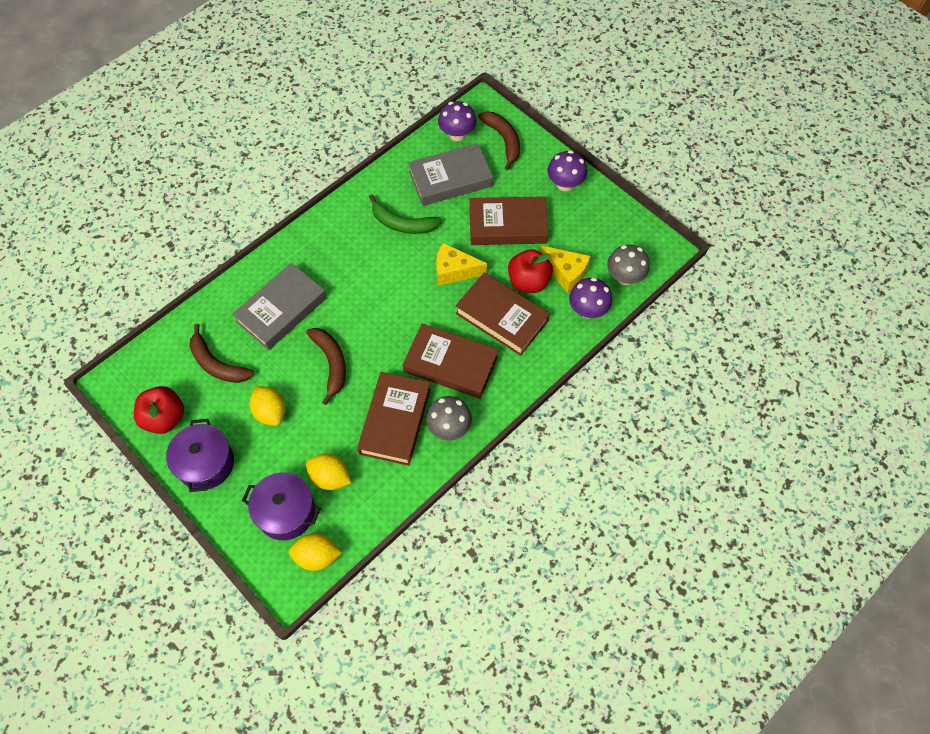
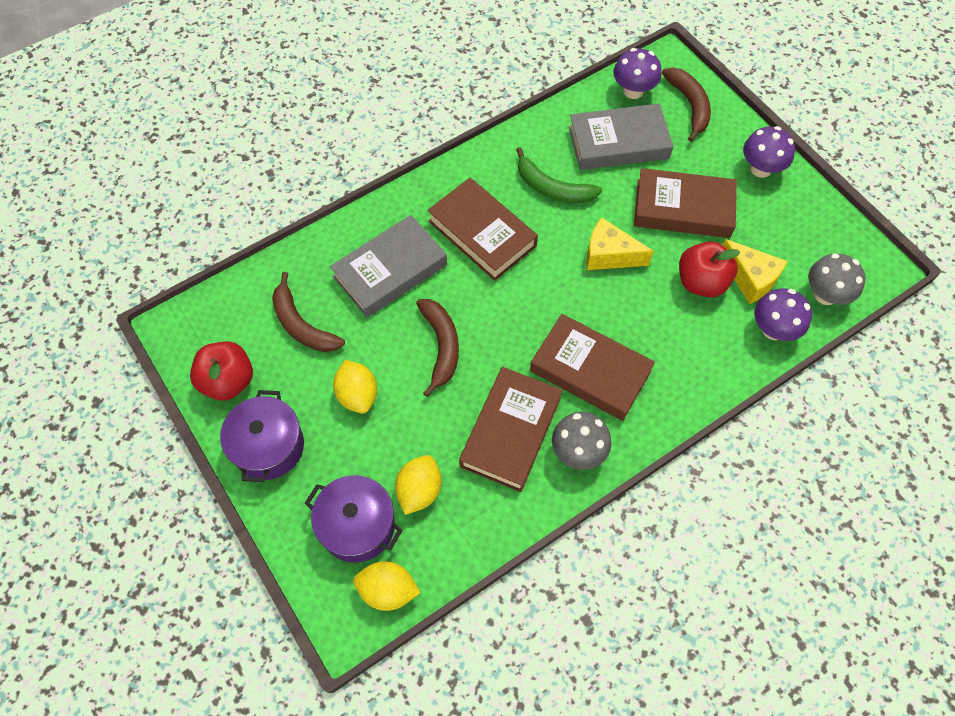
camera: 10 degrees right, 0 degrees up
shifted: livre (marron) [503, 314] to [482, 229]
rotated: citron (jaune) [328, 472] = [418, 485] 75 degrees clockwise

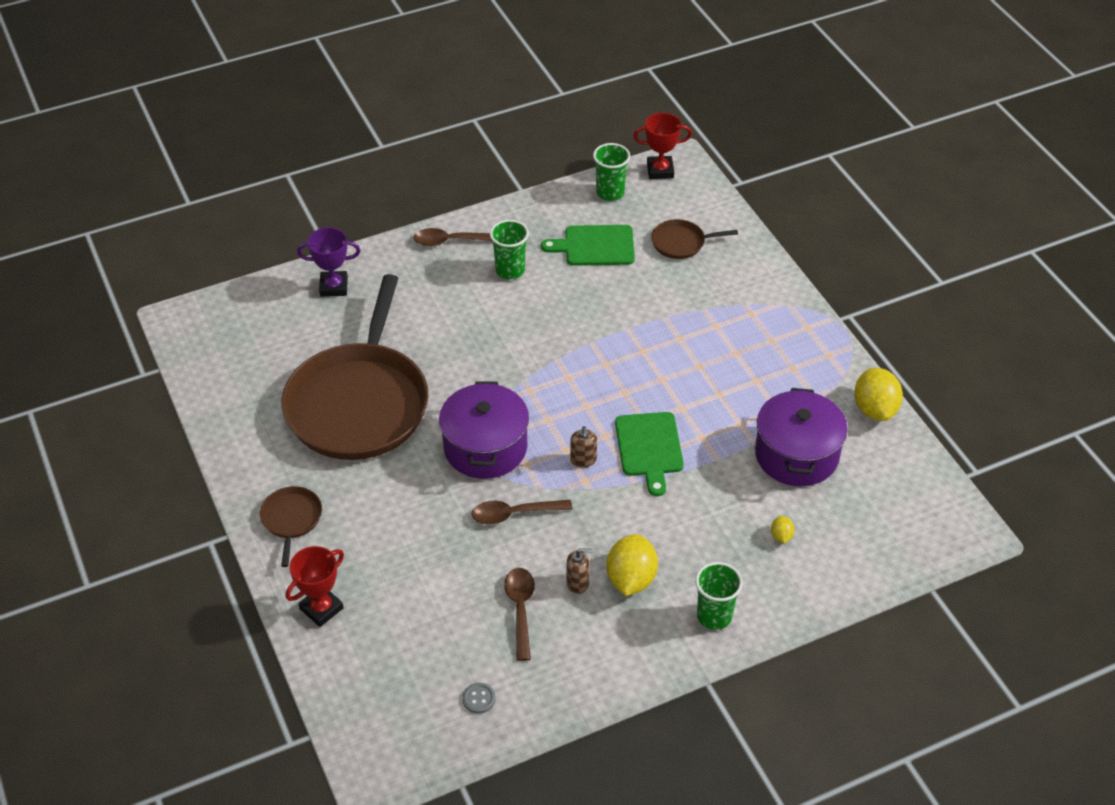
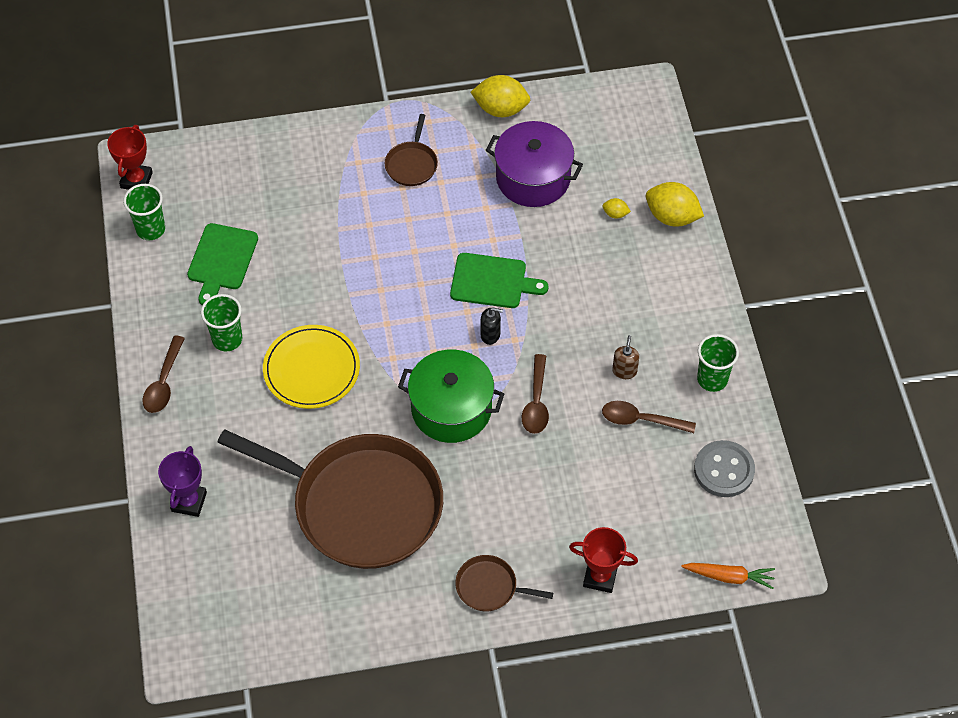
camera: 75 degrees left, 10 degrees up
new: assiette (jaune) [311, 367]; carotte (orange) [728, 576]
shifted: citron (jaune) [632, 565] to [675, 204]; poêle (marron) [694, 239] to [411, 150]; gobelet (vert) [719, 596] to [718, 363]
repainted: marmite (violet) [484, 430] to marmite (vert) [451, 396]; distributeur de savon (marron) [583, 446] to distributeur de savon (noir) [492, 326]
rotated: trophée (rouge) [315, 586] = [603, 560] 45 degrees counterclockwise
scaled: bouton (gris) [479, 698] = [724, 468] x2.10

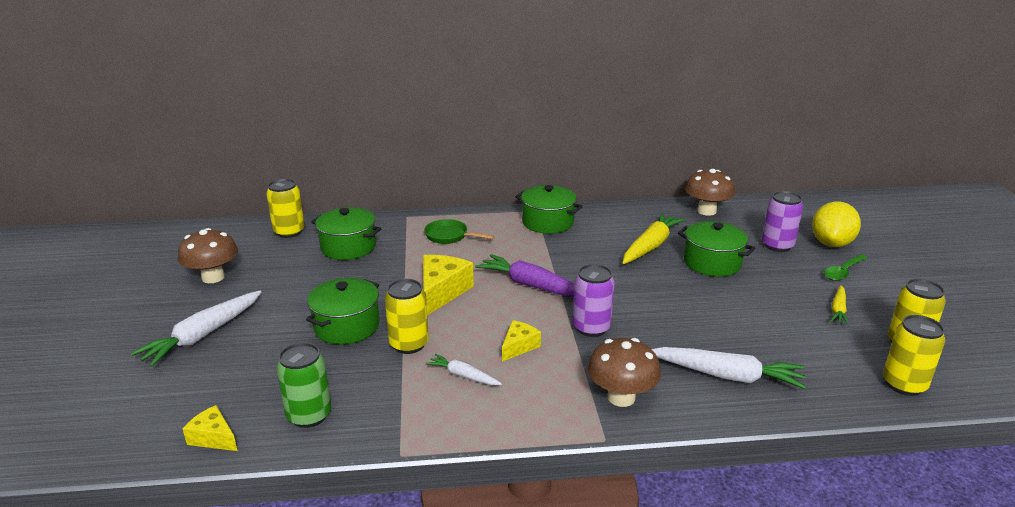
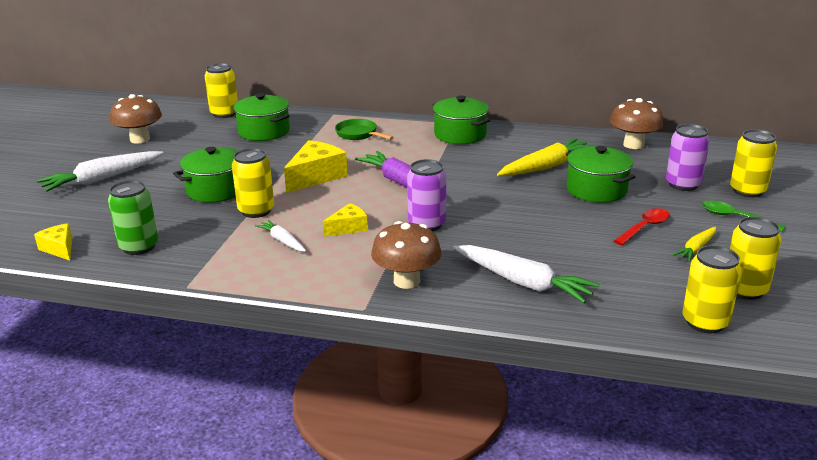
camera: 20 degrees right, 0 degrees up
new: cuillère (rouge) [642, 226]
swapped: citron (jaune) [836, 224] to canette (jaune) [753, 163]
rotated: cuillère (vert) [845, 267] = [744, 216] 60 degrees clockwise

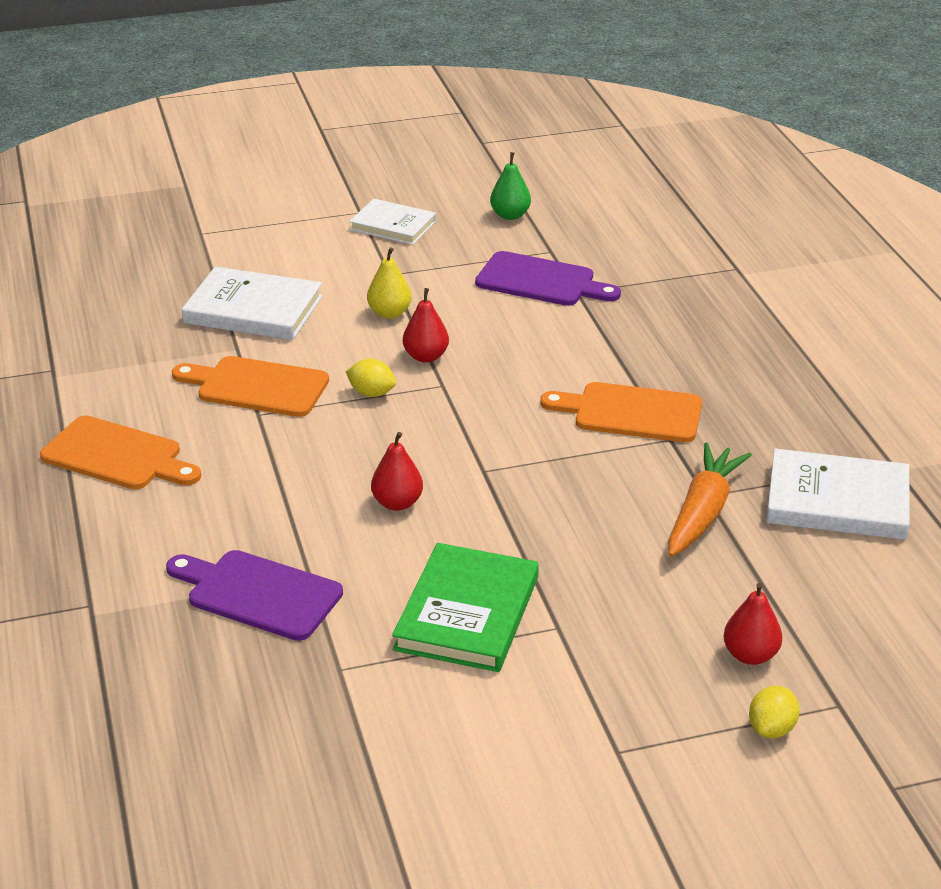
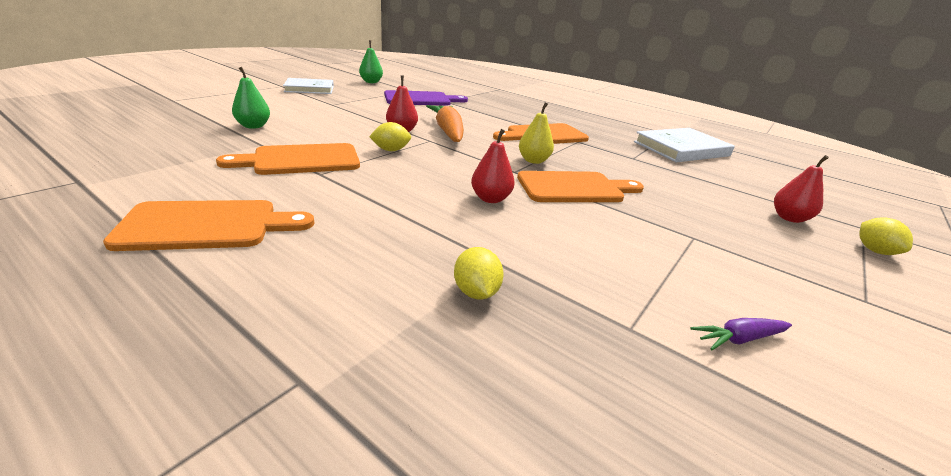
camera: 40 degrees left, 5 degrees down
gone: livre (vert) [465, 607]
new: planche à découper (orange) [580, 186]; carotte (violet) [741, 334]
shifted: poire (jaune) [389, 283] to [536, 133]; carotte (orange) [710, 499] to [445, 123]
swapped: planche à découper (violet) [254, 595] to citron (jaune) [479, 273]; livre (blanc) [252, 303] to poire (vert) [251, 98]

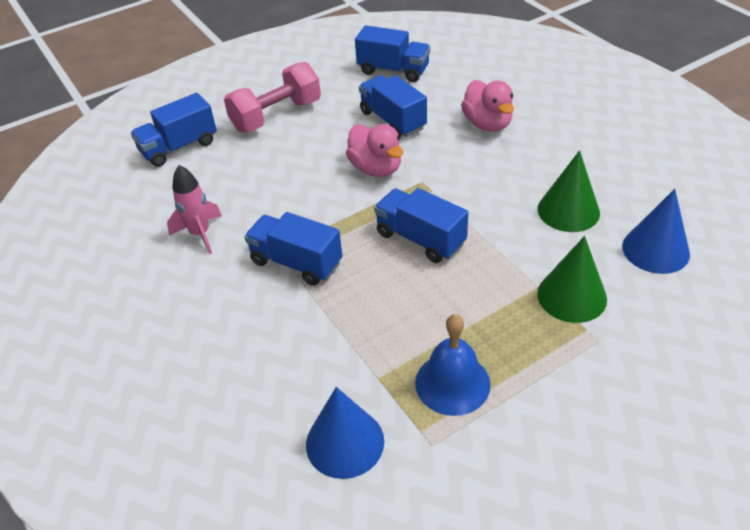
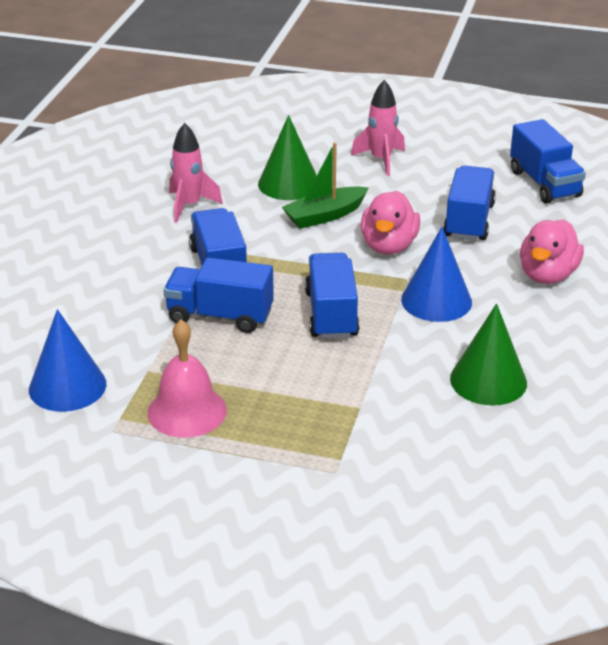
camera: 45 degrees right, 10 degrees down
new: bateau (vert) [325, 186]
shifted: camion (bleu) [174, 130] to [219, 295]; cône (vert) [572, 279] to [287, 157]; cône (bleu) [656, 231] to [436, 274]
swapped: haltère (rose) [272, 97] to fusée (rose) [378, 128]
repainted: cloche (bleu) [453, 365] to cloche (rose) [187, 379]

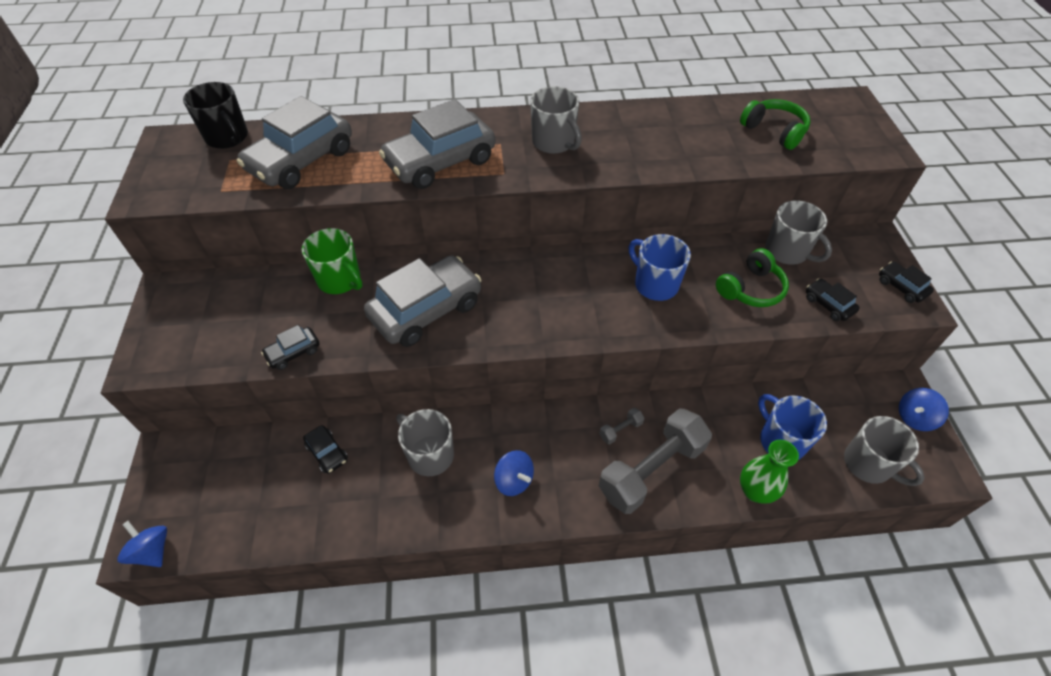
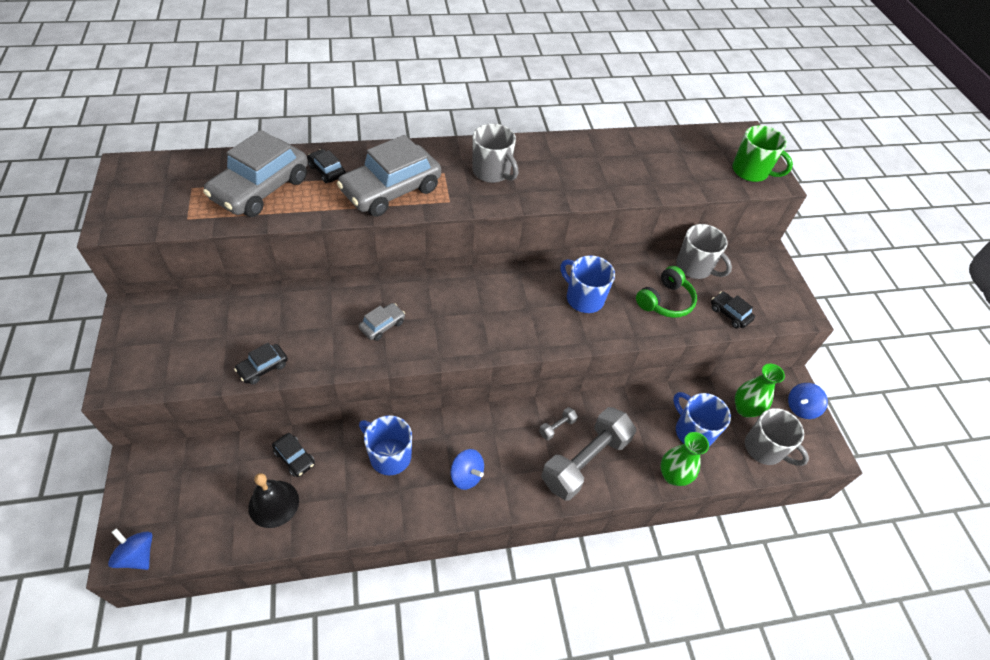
camera: 10 degrees left, 0 degrees up
gone: tasse (noir) [215, 115]; casque audio (vert) [775, 124]
new: cloche (noir) [273, 500]; vase (vert) [760, 390]
shifted: tasse (vert) [332, 261] to [762, 153]; voiture (noir) [906, 282] to [326, 166]
repainted: tasse (gris) [425, 442] to tasse (bleu) [385, 445]
scaled: voiture (gris) [423, 301] = [382, 322] x0.45

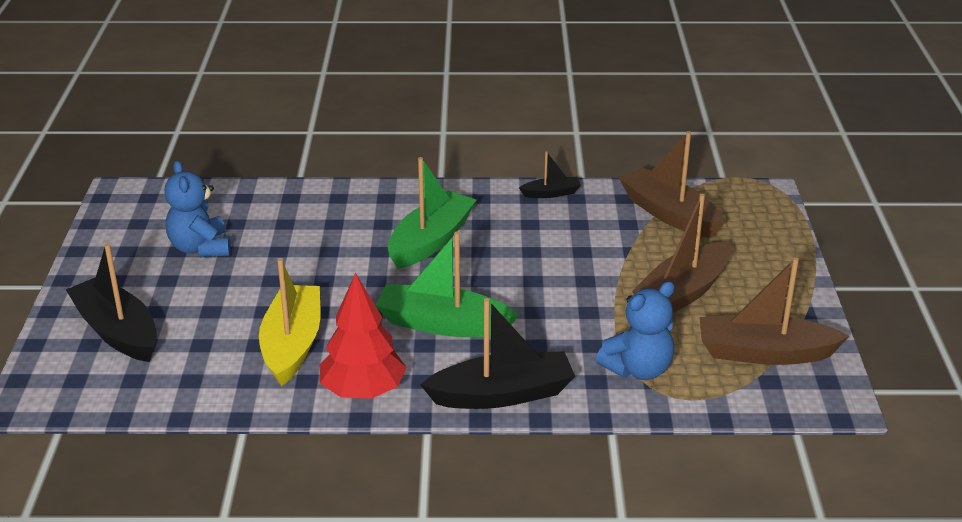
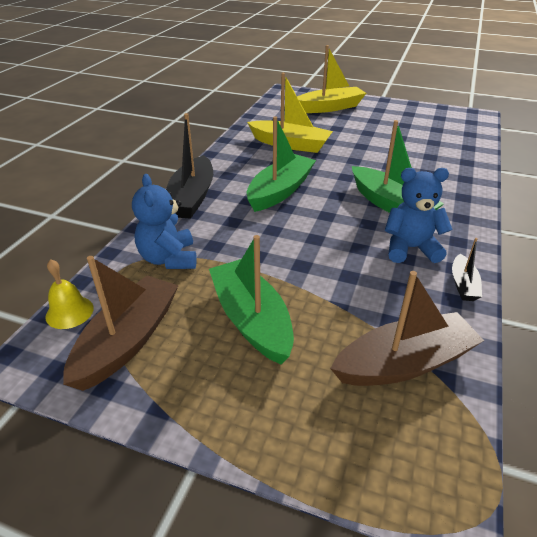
camera: 110 degrees right, 5 degrees up
gone: arbre (rouge) [363, 336]
new: cloche (jaune) [69, 294]
shifted: ours en peluche (bleu) [198, 208] to [419, 215]
repainted: bateau (noir) [111, 302] to bateau (jaune) [331, 79]; bateau (marron) [681, 253] to bateau (vert) [251, 299]

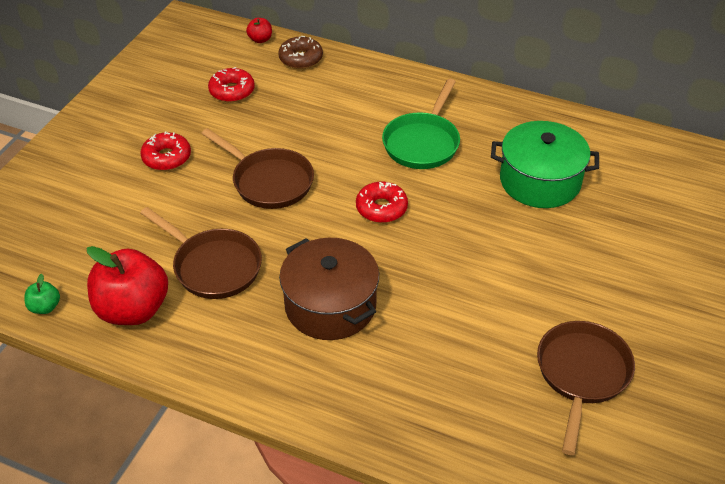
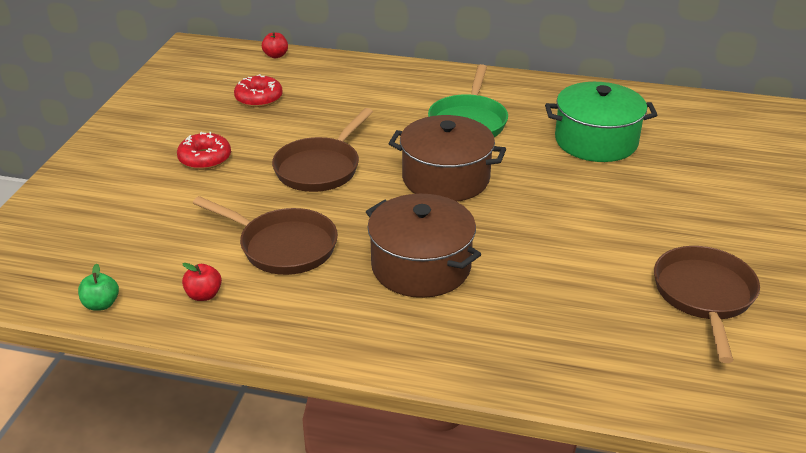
camera: 10 degrees left, 10 degrees down
gone: beignet (marron) [300, 52]
swapped: beignet (rouge) [382, 202] to marmite (marron) [447, 158]
rotated: poêle (marron) [257, 168] = [322, 150] 90 degrees clockwise
scaled: pomme (rouge) [127, 285] = [202, 282] x0.44

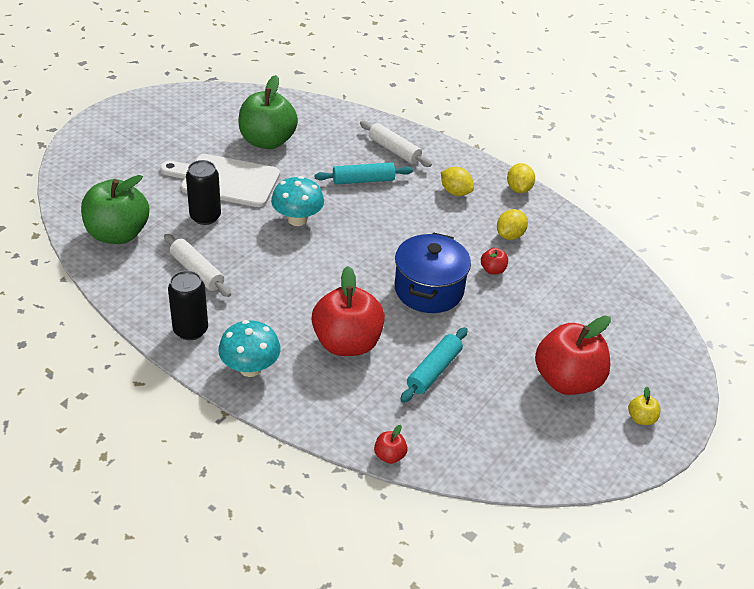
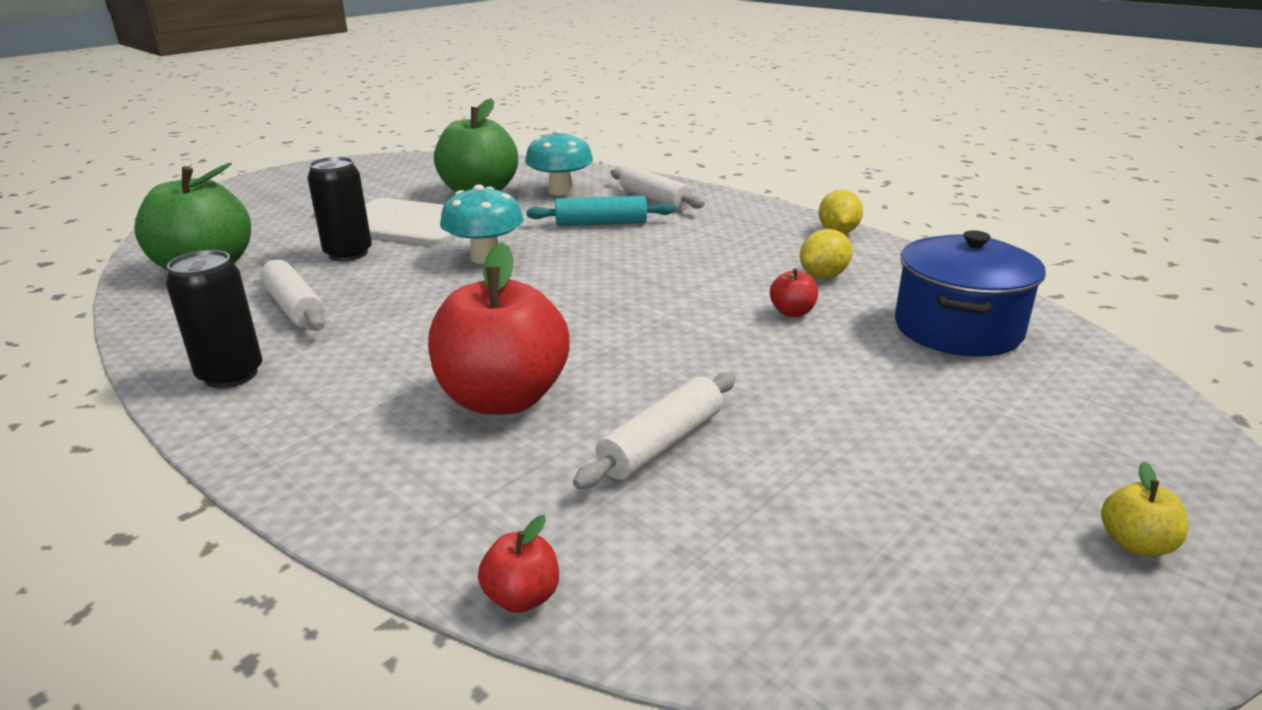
camera: 10 degrees right, 15 degrees down
gone: citron (jaune) [457, 181]; pomme (rouge) [573, 355]
shifted: champignon (turquoise) [249, 348] to [559, 162]; marmite (bleu) [433, 272] to [970, 293]
repainted: rouleau à pâtisserie (turquoise) [434, 365] to rouleau à pâtisserie (blanc) [654, 430]

